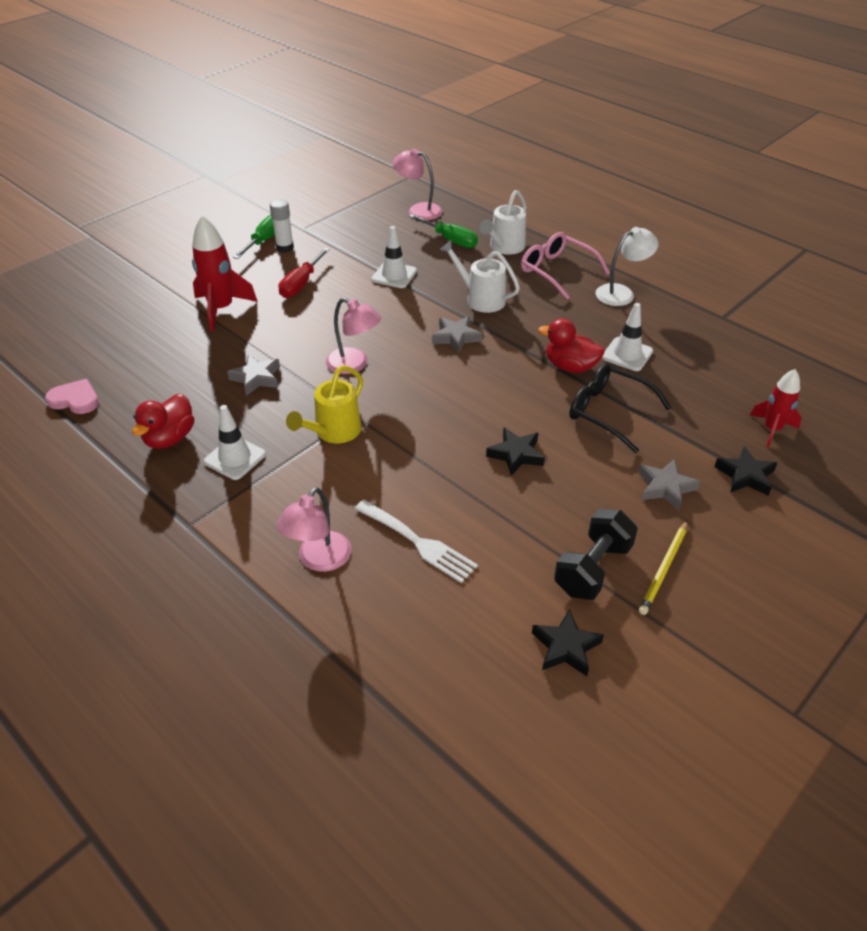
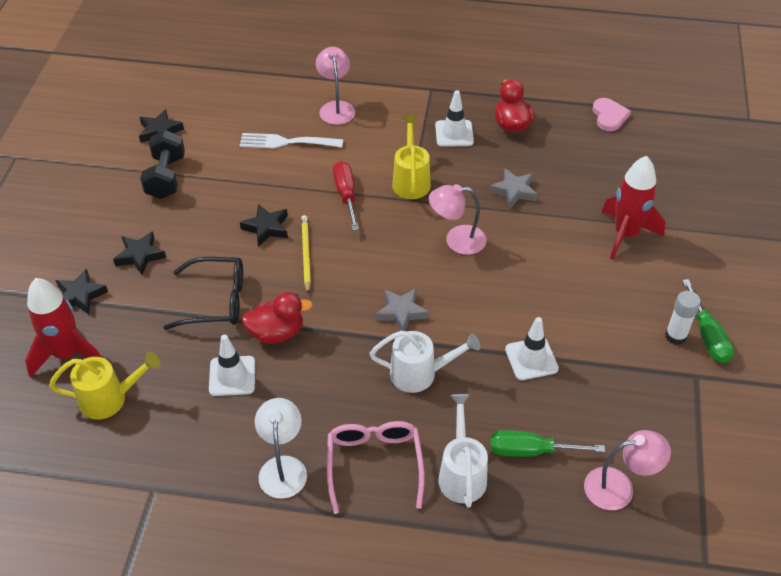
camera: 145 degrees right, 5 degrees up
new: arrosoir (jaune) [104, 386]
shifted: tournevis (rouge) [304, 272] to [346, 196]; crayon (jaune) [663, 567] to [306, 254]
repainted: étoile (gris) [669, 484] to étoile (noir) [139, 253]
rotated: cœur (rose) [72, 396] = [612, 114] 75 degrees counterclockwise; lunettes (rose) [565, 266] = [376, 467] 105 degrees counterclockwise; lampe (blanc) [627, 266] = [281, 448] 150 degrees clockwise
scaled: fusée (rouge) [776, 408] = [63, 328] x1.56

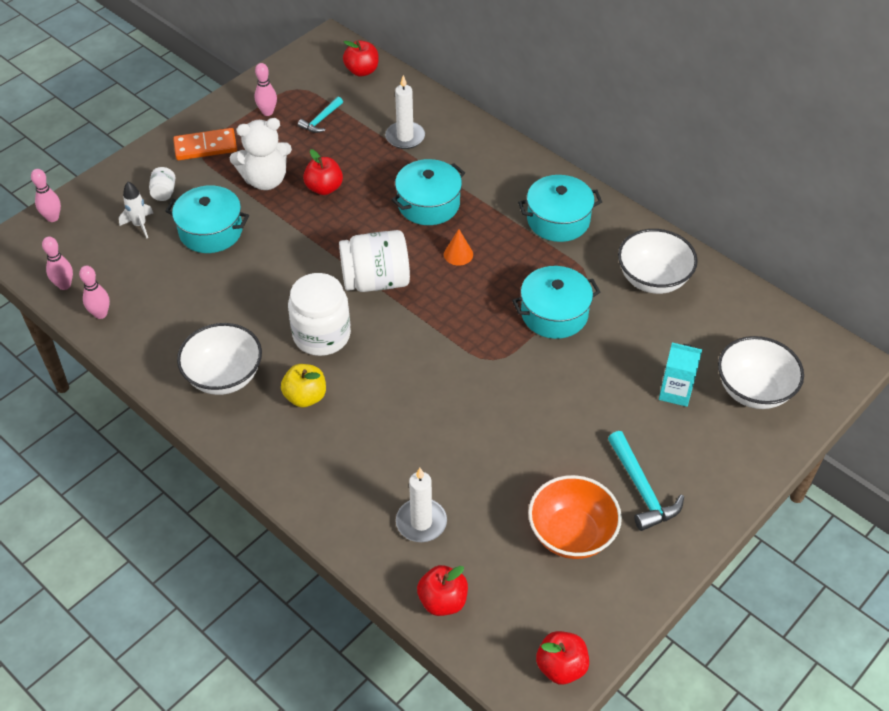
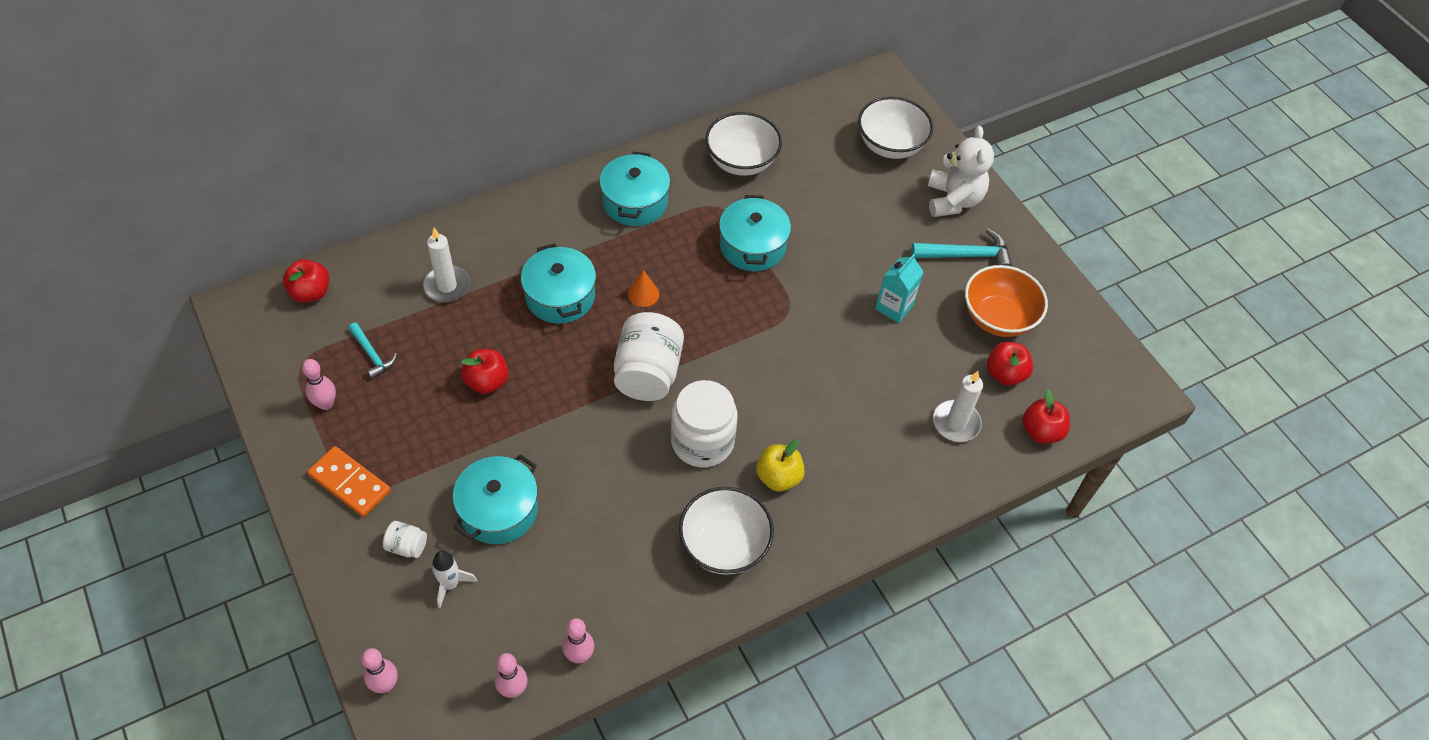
camera: 75 degrees left, 5 degrees up
shifted: ours en peluche (blanc) [261, 154] to [961, 171]; pomme (rouge) [562, 657] to [1010, 364]; brique de lait (turquoise) [680, 375] to [899, 288]
rotated: domino (orange) [205, 144] = [349, 481] 60 degrees counterclockwise

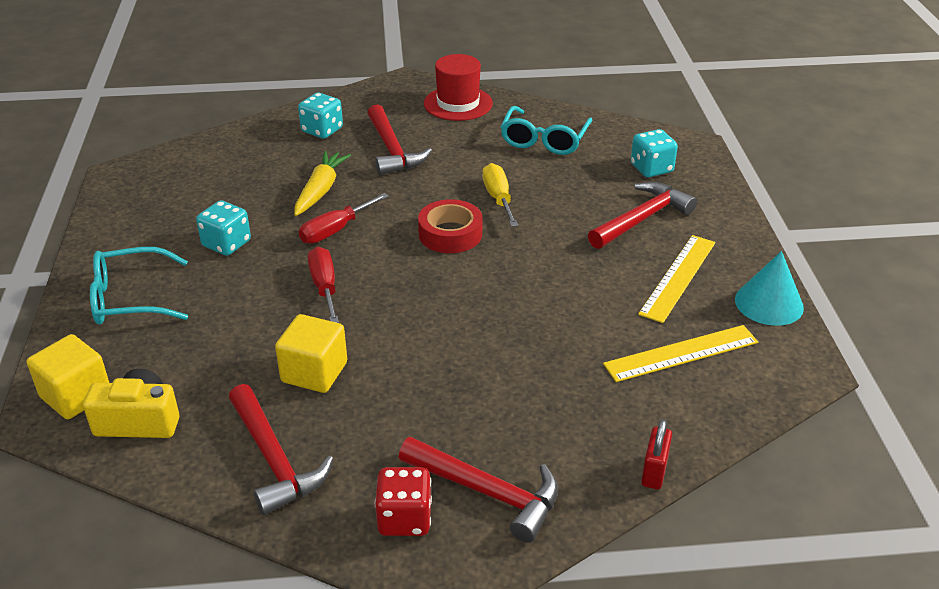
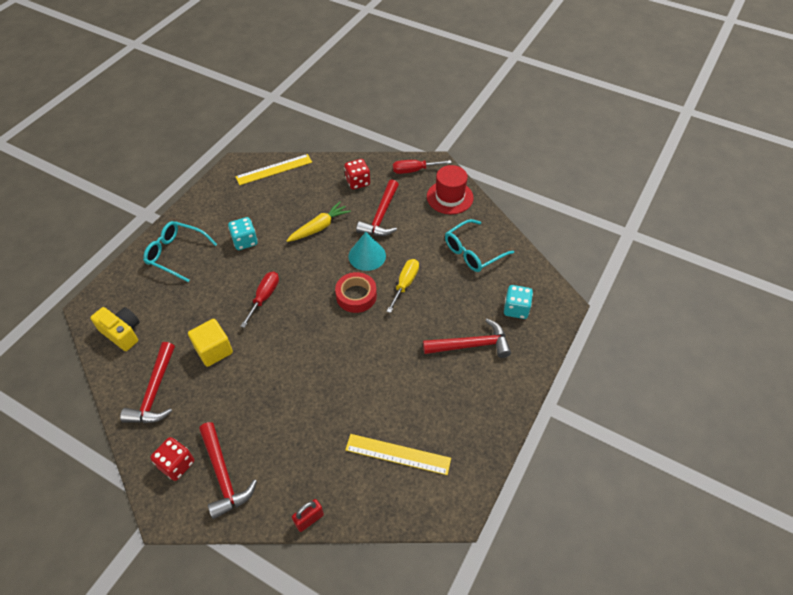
camera: 35 degrees right, 15 degrees up
gone: cube (jaune) [68, 376]
shifted: tournevis (rouge) [344, 218] to [422, 167]; règle (jaune) [676, 279] to [273, 169]; cône (turquoise) [769, 288] to [367, 251]
repainted: dé (turquoise) [320, 116] to dé (rouge) [357, 174]

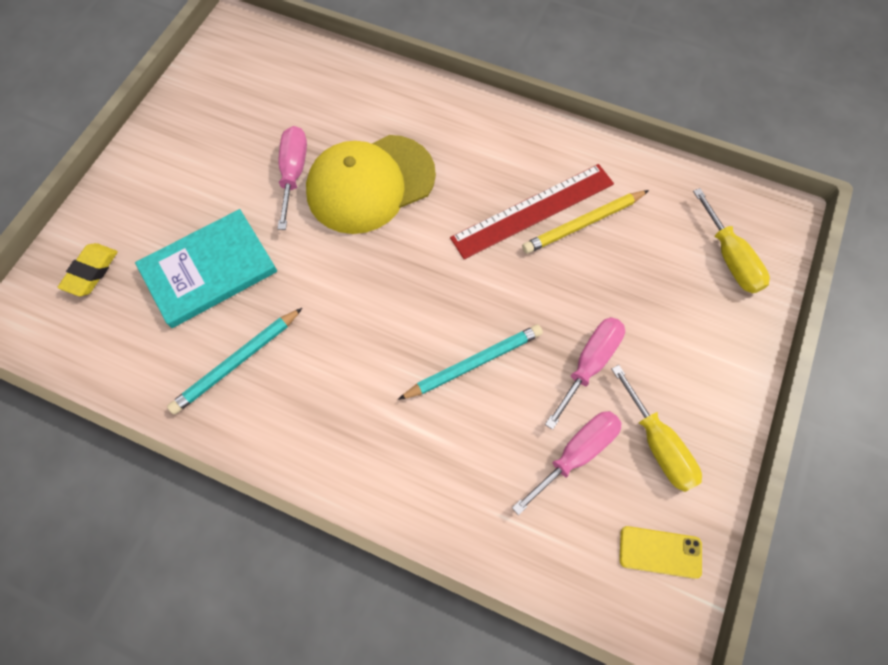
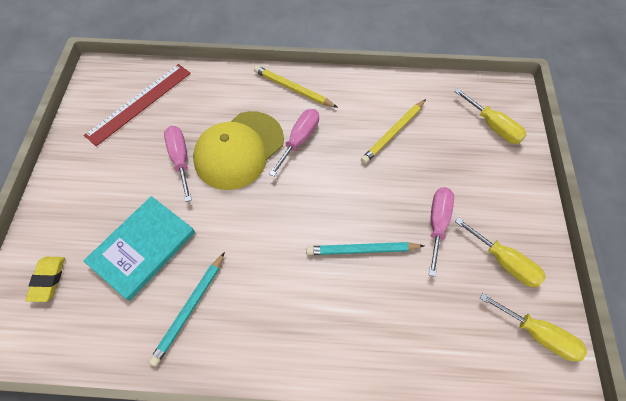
camera: 20 degrees left, 5 degrees down
new: crayon (jaune) [296, 87]
shifted: règle (rouge) [532, 211] to [137, 105]; tournevis (rose) [567, 463] to [294, 143]
swapped: téléphone (jaune) [660, 552] to tournevis (jaune) [533, 327]
rotated: crayon (turquoise) [470, 362] = [365, 248] 135 degrees counterclockwise

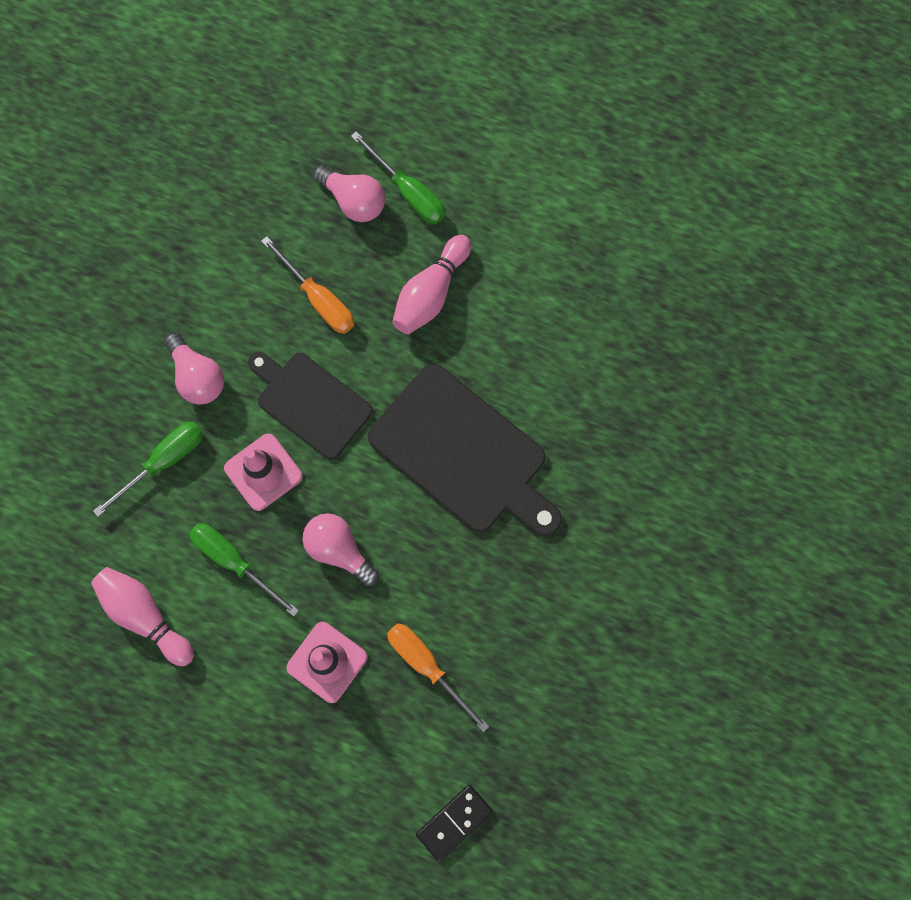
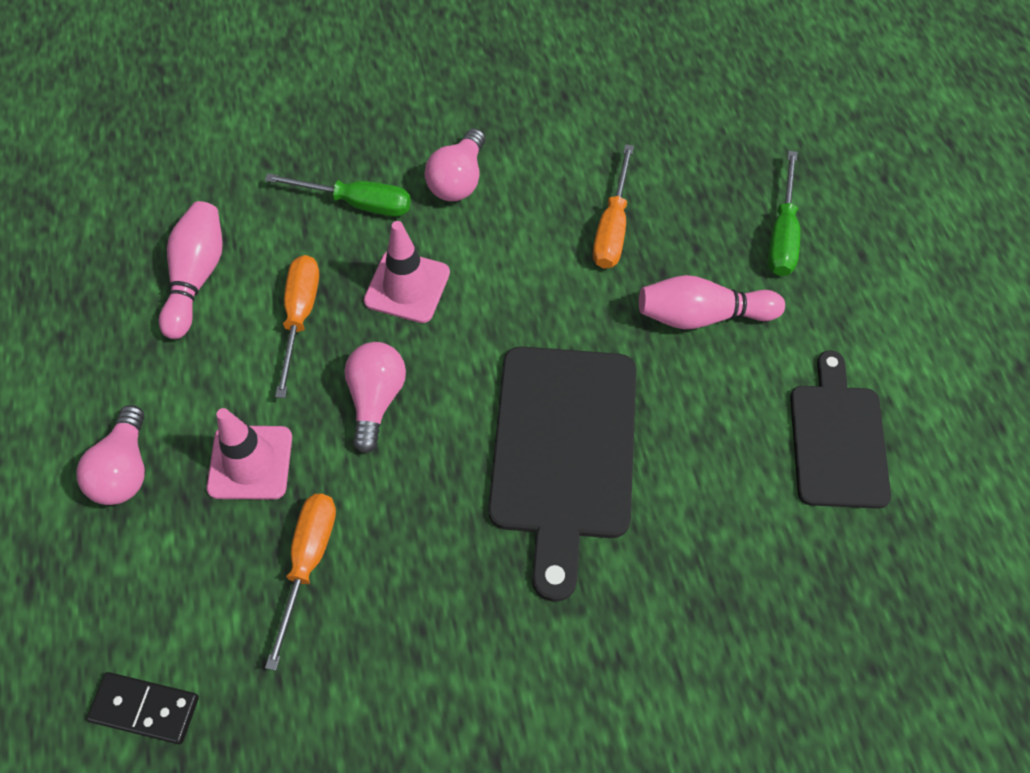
camera: 55 degrees right, 15 degrees down
shifted: planche à découper (noir) [310, 406] to [840, 429]; ampoule (rose) [349, 193] to [110, 455]
repainted: tournevis (vert) [244, 570] to tournevis (orange) [297, 326]

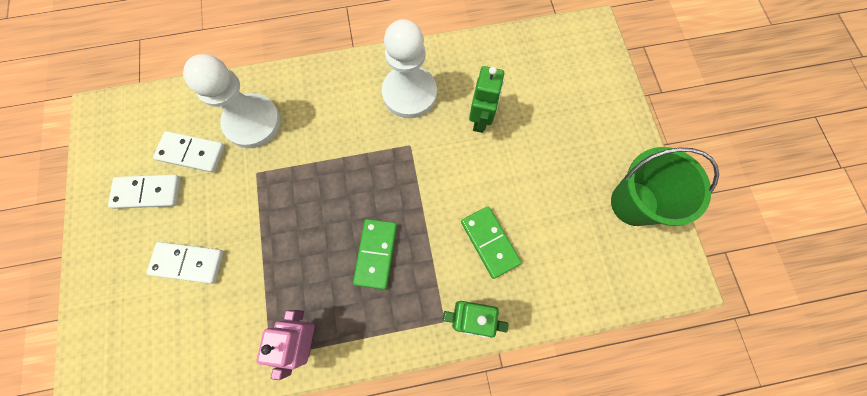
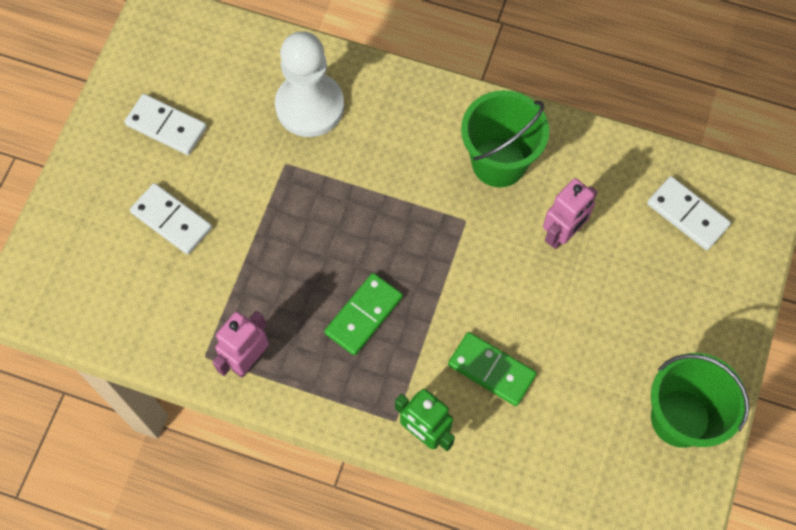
camera: 30 degrees right, 5 degrees down
shifted: domino (blanc) [189, 152] to [689, 213]
swapped: pion (blanc) [409, 68] to seau (vert) [505, 138]
repainted: robot (vert) [486, 99] to robot (rose) [570, 213]
rotated: domino (vert) [491, 242] = [492, 369] 60 degrees counterclockwise

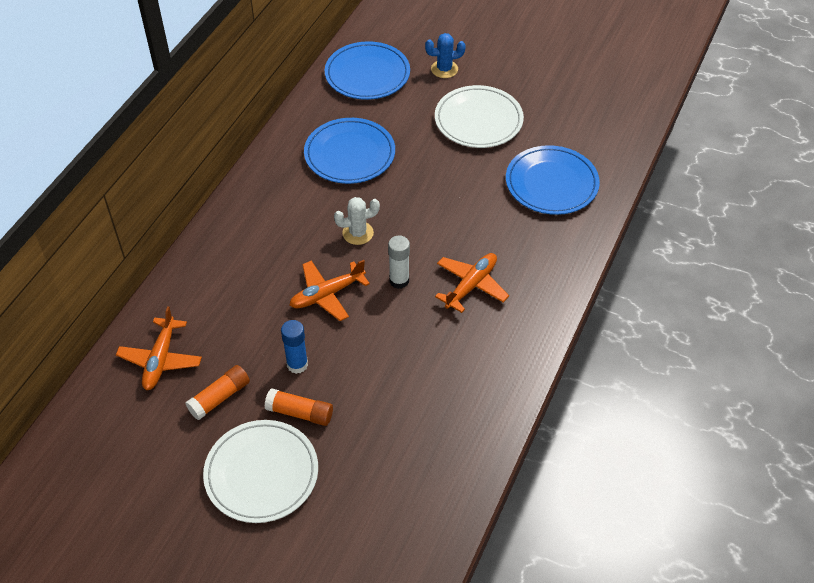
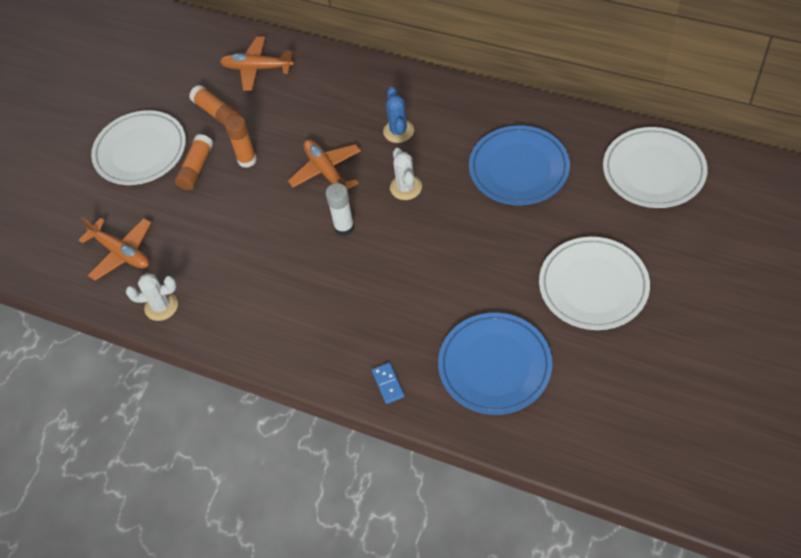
camera: 95 degrees right, 5 degrees up
new: cactus (blanc) [152, 297]; domino (bleu) [388, 383]
shifted: cactus (bleu) [445, 55] to [398, 115]; avion (orange) [472, 283] to [114, 249]
repainted: bâton de colle (bleu) [294, 347] to bâton de colle (orange) [241, 141]; assiette (bleu) [367, 70] to assiette (blanc) [655, 167]

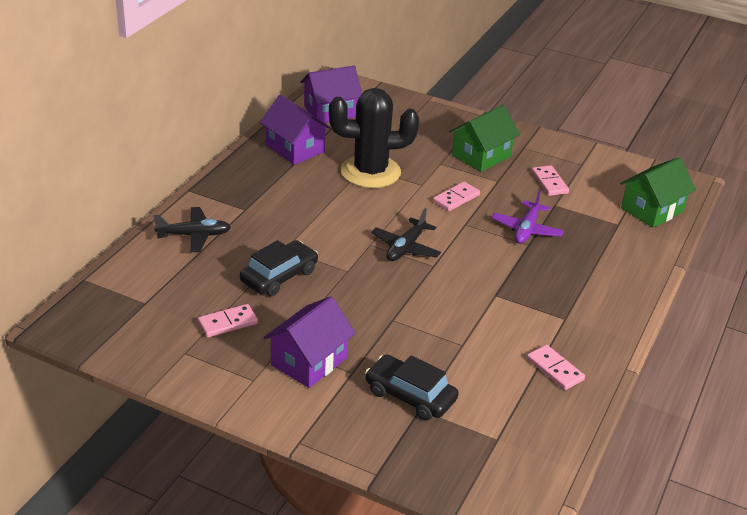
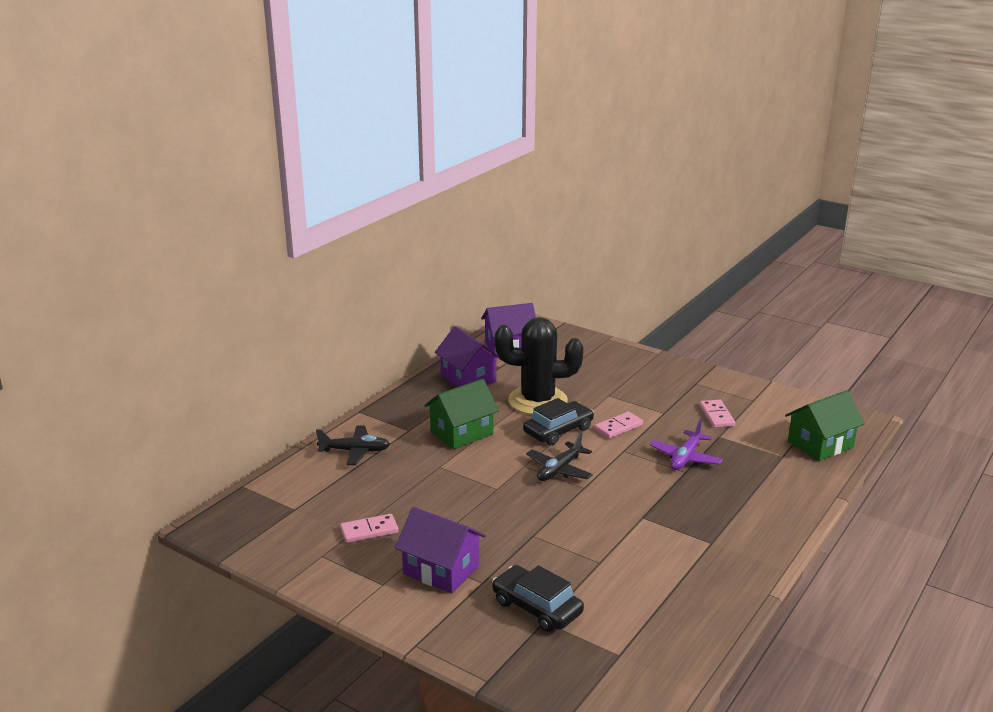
camera: 10 degrees right, 10 degrees down
gone: domino (rose) [556, 367]
shifted: voiture (noir) [279, 268] to [558, 421]; maison (vert) [484, 138] to [461, 414]
rotated: maison (violet) [309, 342] = [440, 550] 75 degrees clockwise

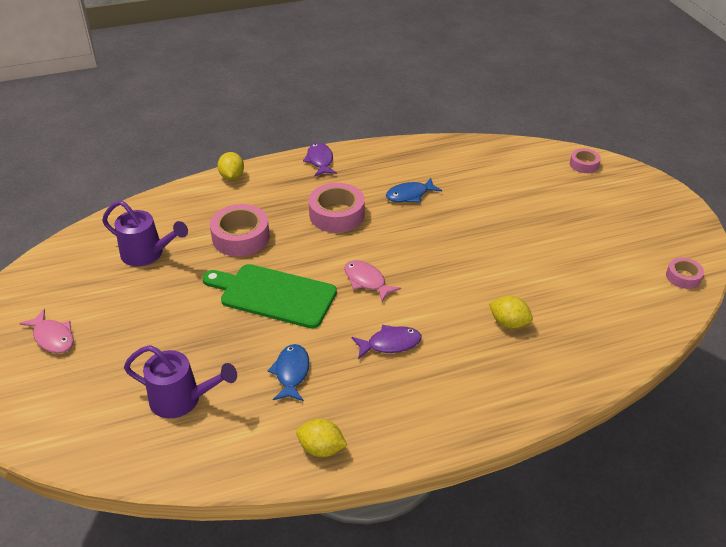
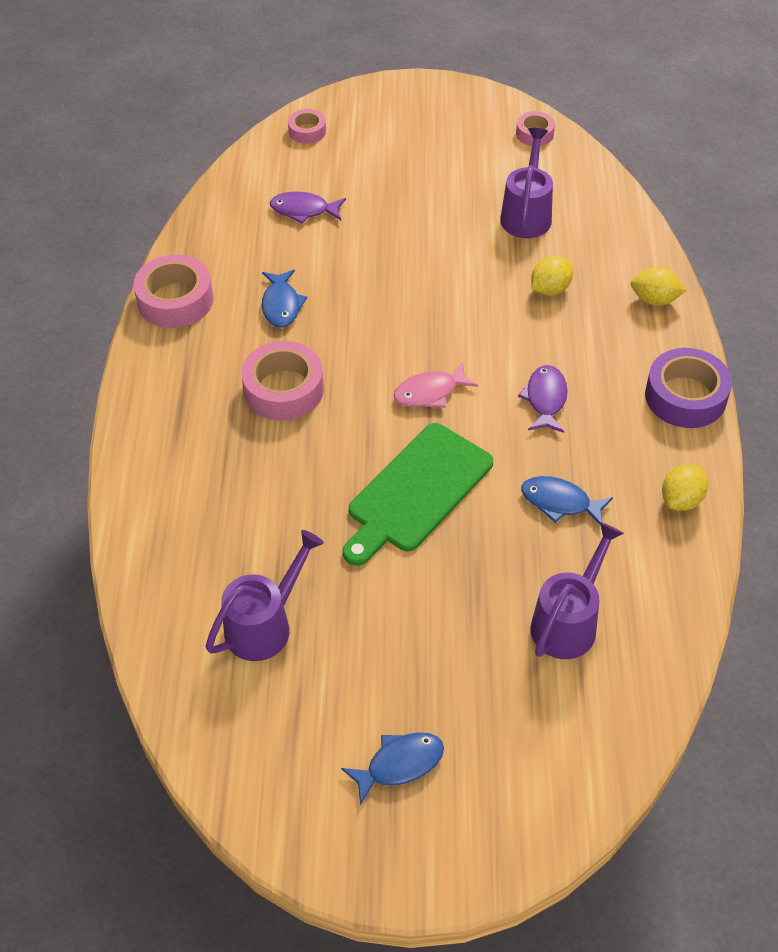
camera: 70 degrees left, 10 degrees up
new: arrosoir (violet) [526, 183]; ruban adhésif (violet) [688, 388]
shifted: ruban adhésif (rose) [240, 230] to [173, 291]; citron (jaune) [230, 166] to [659, 286]; poisson (violet) [320, 160] to [308, 208]
repainted: poisson (rose) [46, 331] to poisson (bleu) [392, 768]

